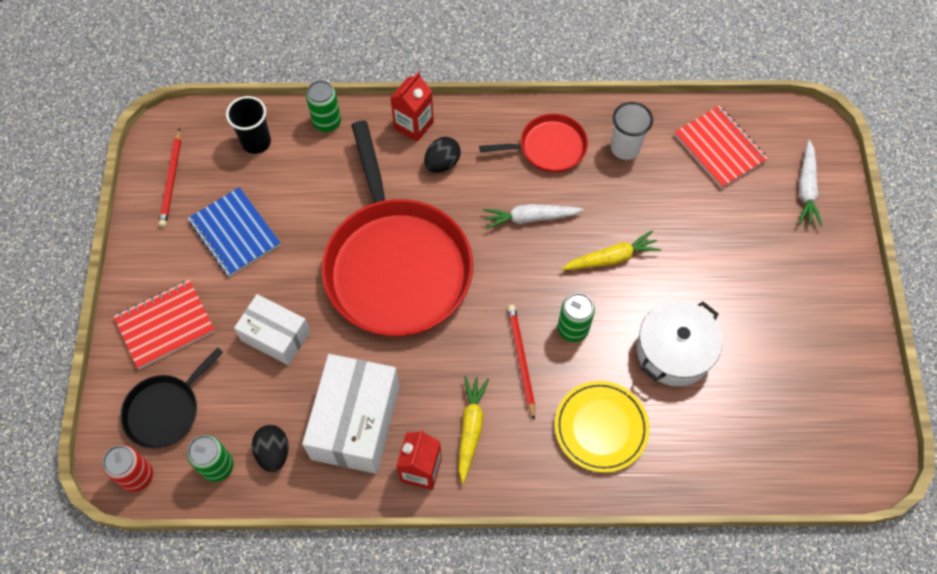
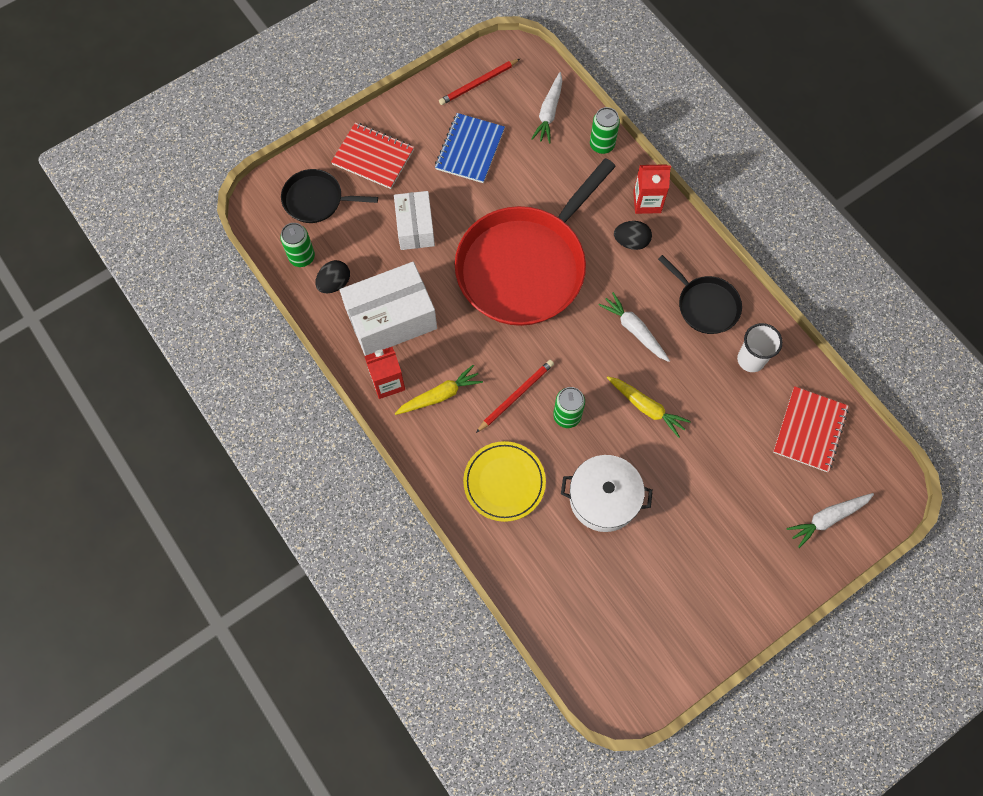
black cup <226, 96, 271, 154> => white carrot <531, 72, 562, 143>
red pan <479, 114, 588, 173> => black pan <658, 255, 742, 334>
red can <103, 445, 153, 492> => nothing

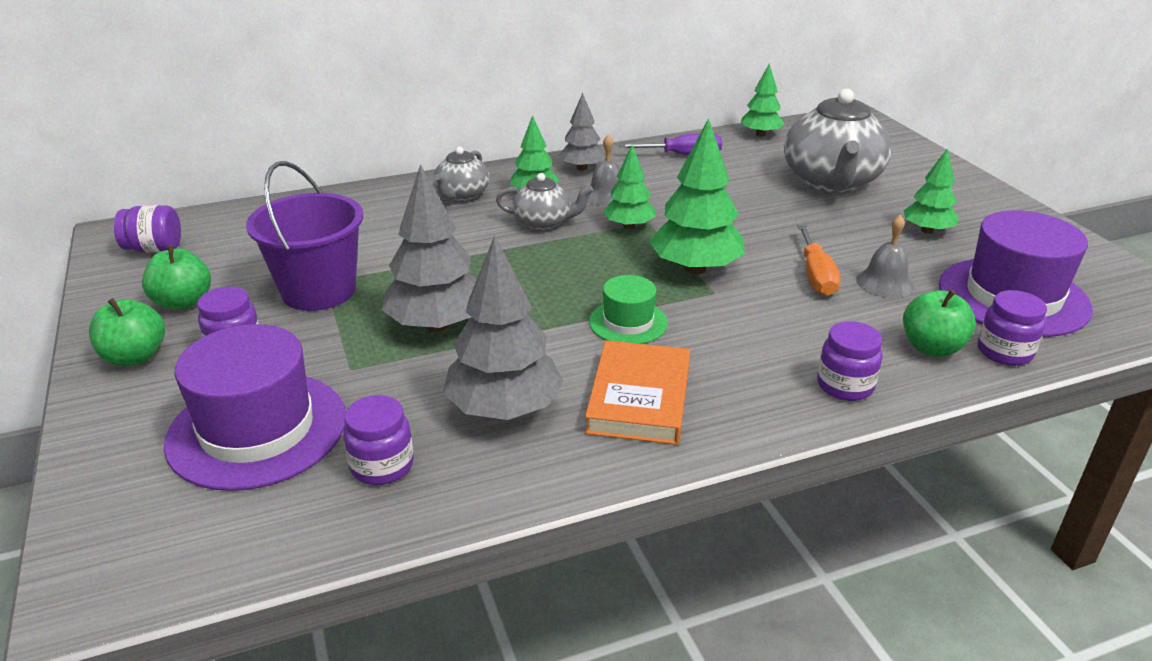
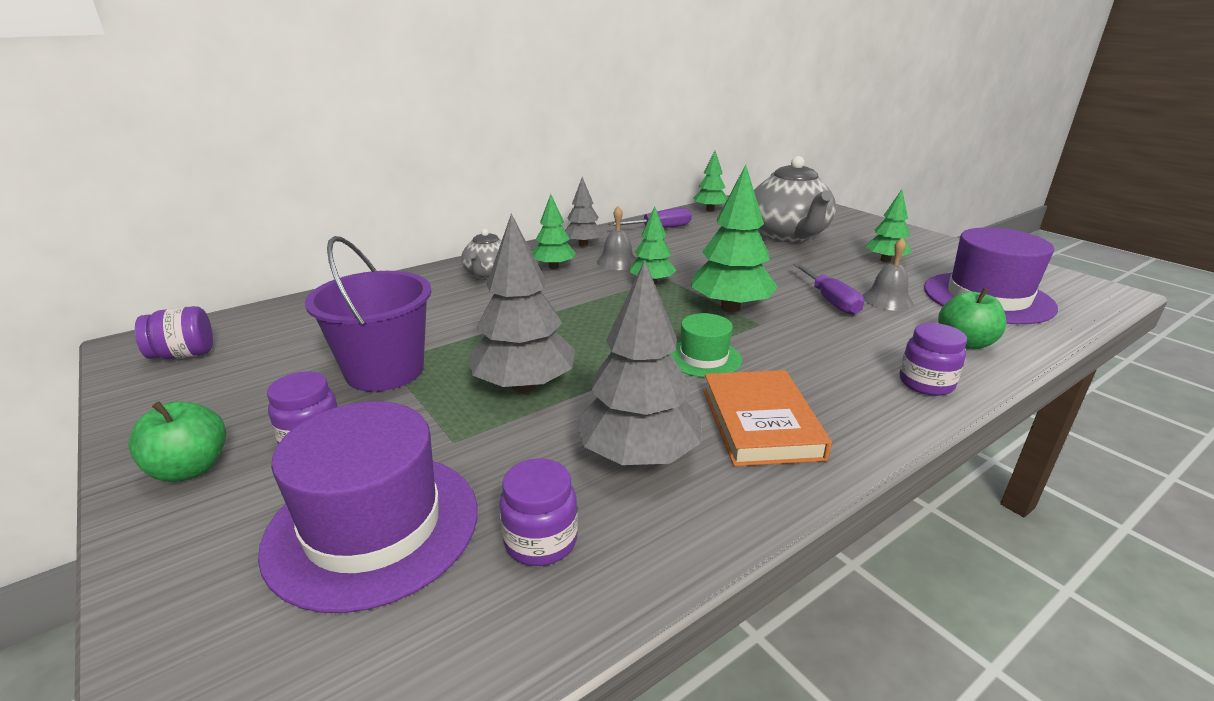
orange screwdriver <797, 224, 841, 296> => purple screwdriver <793, 263, 864, 315>
green apple <142, 245, 211, 310> => nothing
grey teapot <496, 173, 593, 230> => nothing
purple jar <978, 290, 1047, 366> => nothing

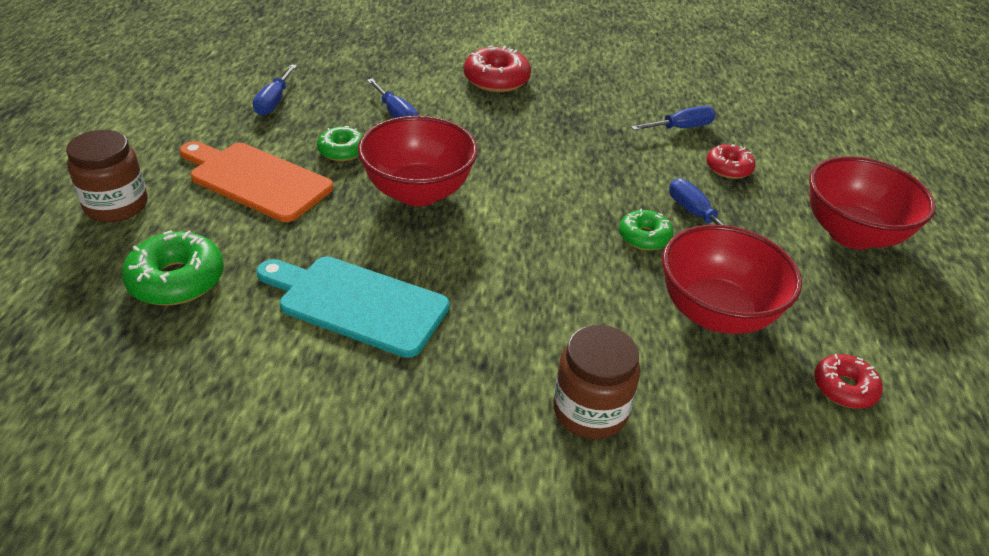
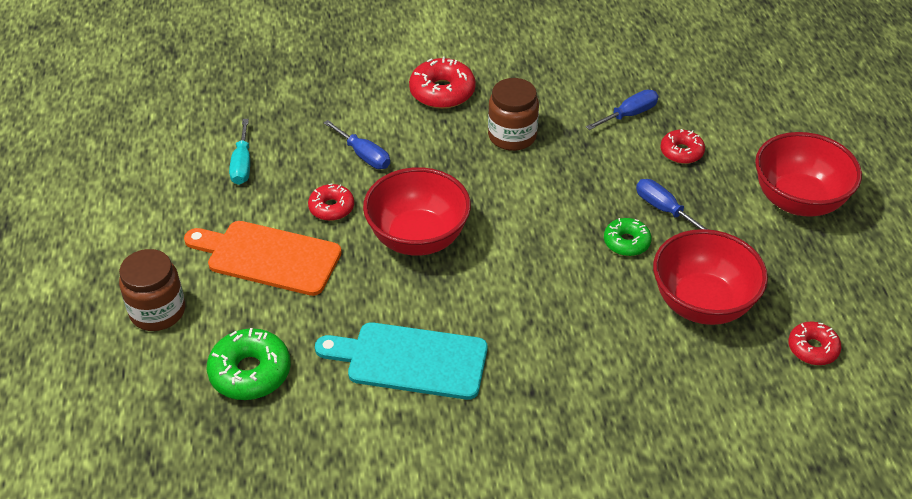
blue screwdriver <253, 65, 297, 116> => turquoise screwdriver <229, 119, 250, 185>
green donut <317, 126, 363, 161> => red donut <308, 184, 354, 221>
brown jar <553, 325, 640, 439> => brown jar <488, 78, 539, 151>, move

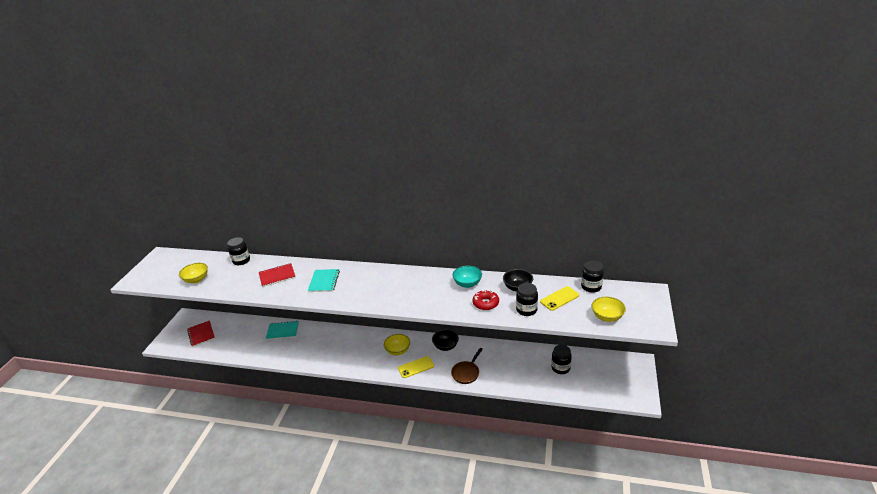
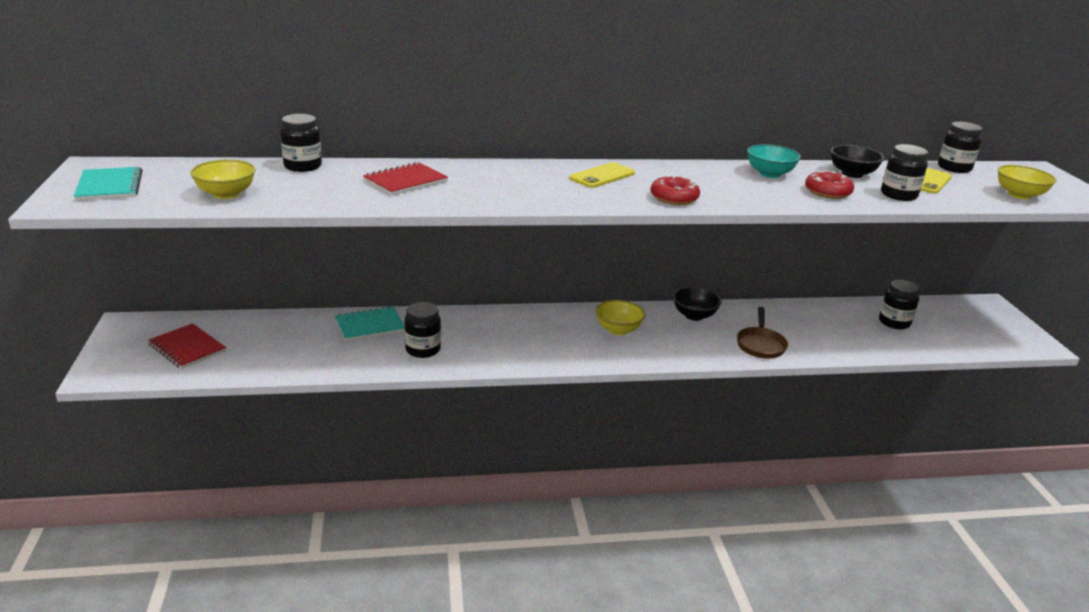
turquoise notebook <308, 269, 340, 292> => turquoise notebook <74, 167, 143, 201>, move
nothing => black jar <404, 302, 441, 358>
yellow phone <398, 356, 434, 378> => yellow phone <570, 162, 635, 188>, move
nothing => red donut <650, 175, 700, 205>

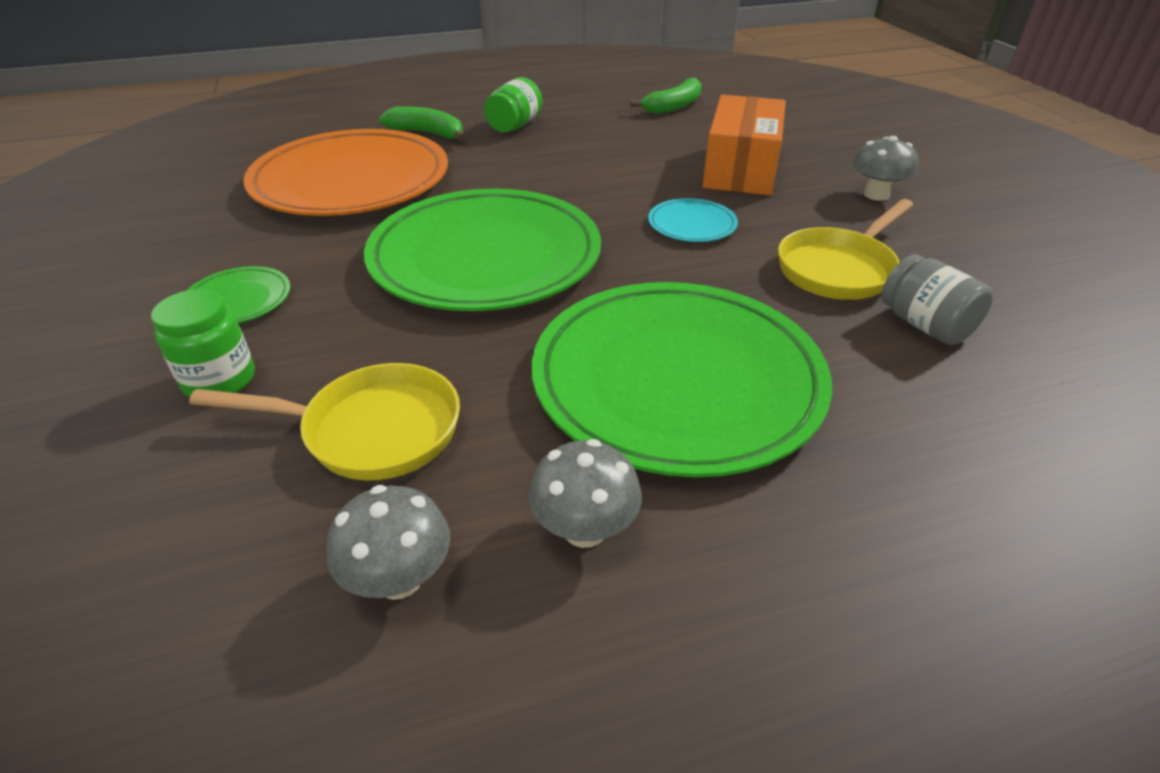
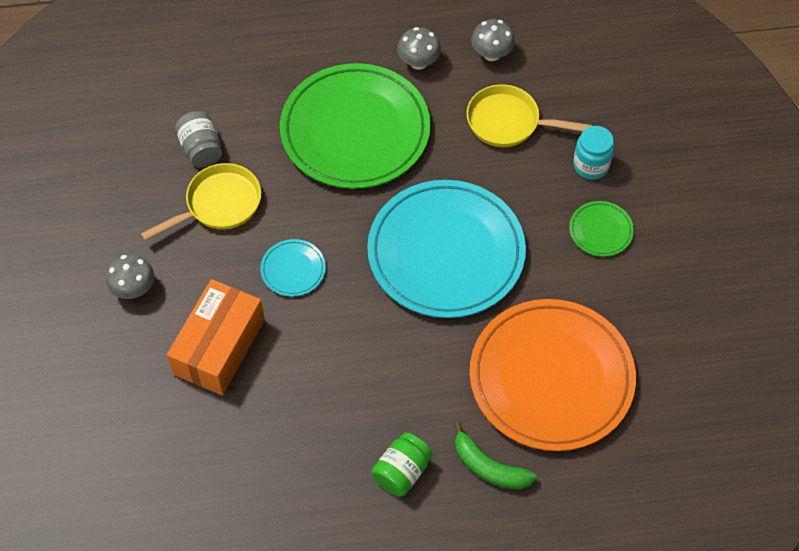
green plate <364, 188, 601, 311> => turquoise plate <367, 180, 526, 318>
green jar <151, 289, 255, 397> => turquoise jar <573, 126, 614, 179>
green banana <630, 78, 702, 114> => nothing

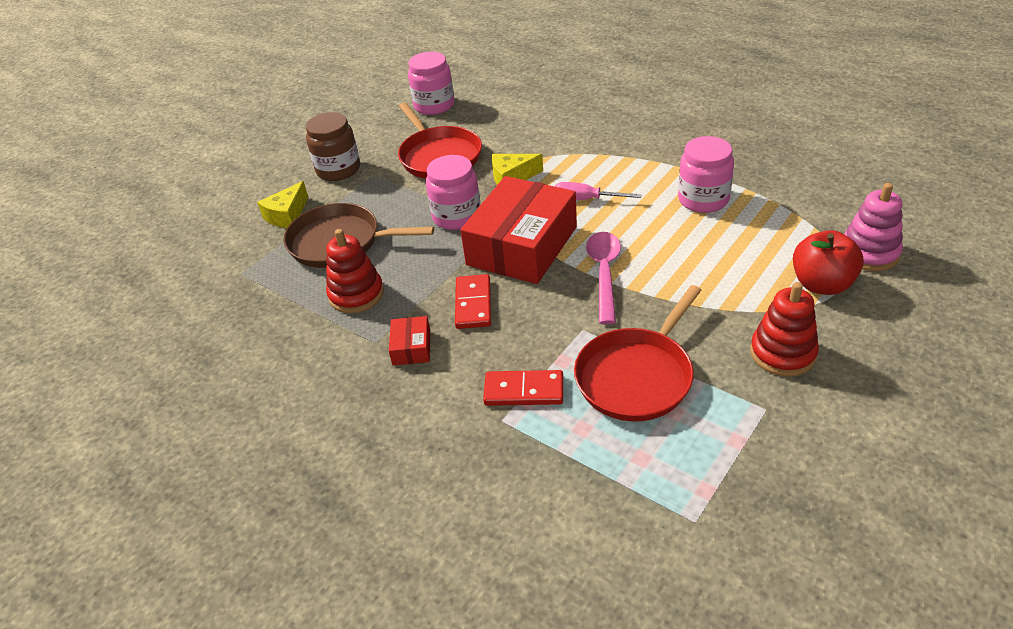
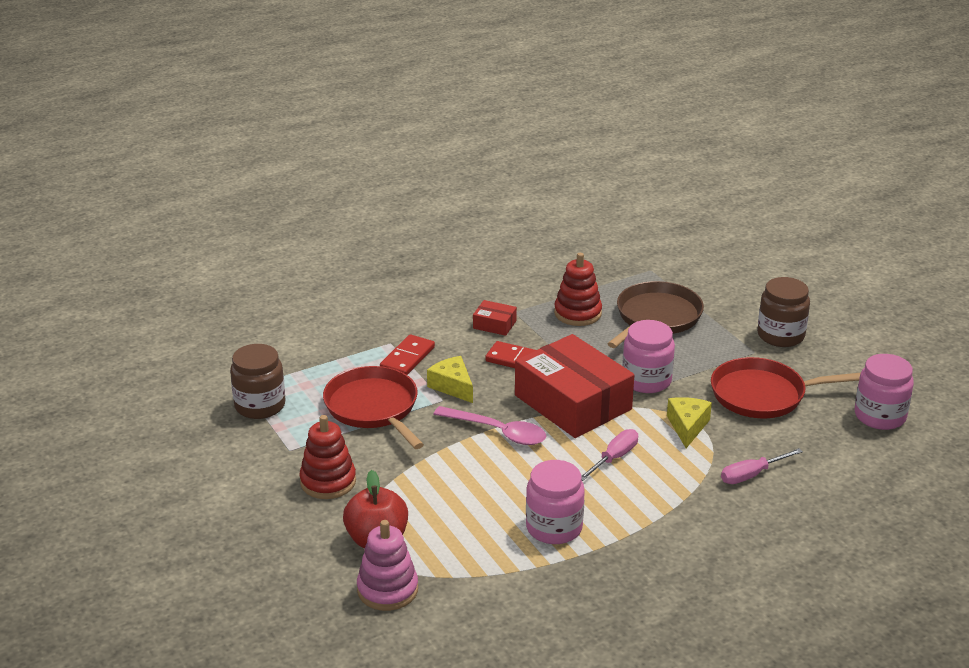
nothing => brown jar <230, 344, 286, 419>
yellow cheese <257, 181, 309, 228> => yellow cheese <427, 356, 473, 403>, move
nothing => pink screwdriver <721, 448, 803, 484>

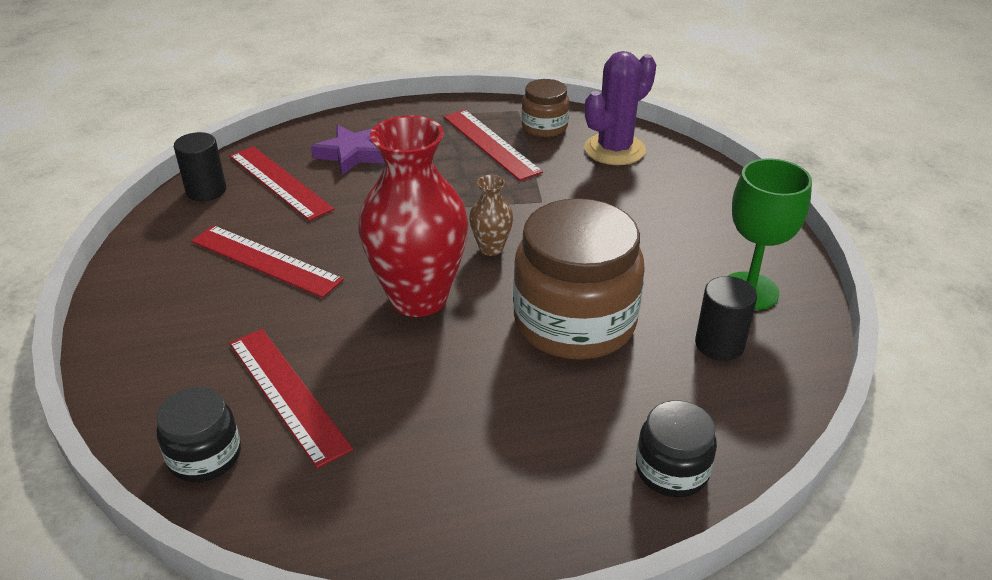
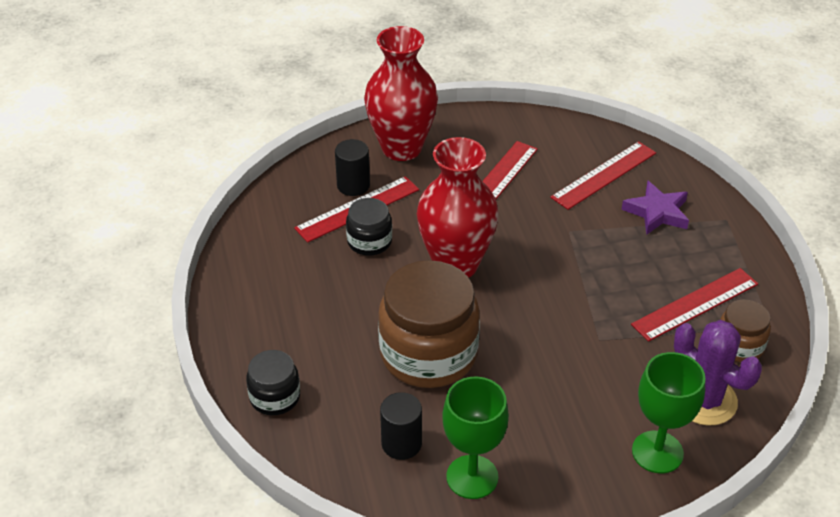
black cylinder <174, 132, 226, 201> => black cylinder <335, 139, 370, 196>, move
black jar <156, 387, 241, 482> => black jar <346, 198, 392, 256>, move
nothing => red vase <364, 26, 438, 161>
nothing => green goblet <632, 352, 705, 473>
brown vase <469, 175, 513, 256> => nothing

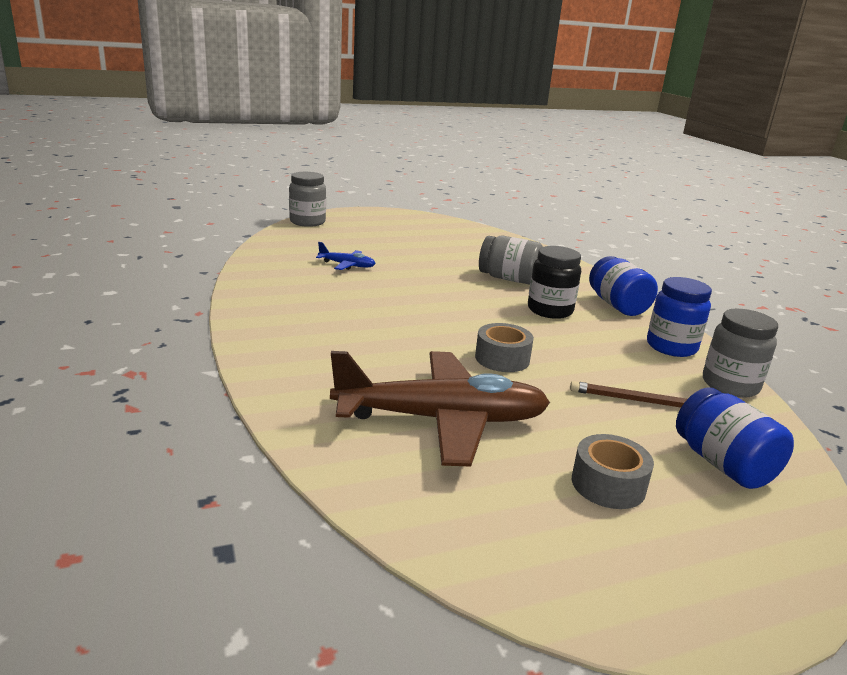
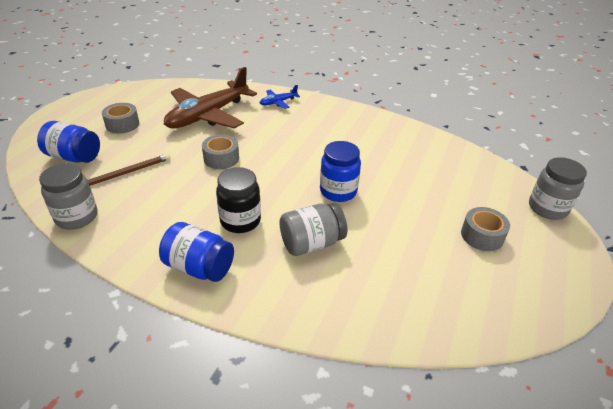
blue plane <316, 242, 376, 270> => blue plane <260, 85, 300, 109>, move
blue jar <647, 277, 712, 357> => blue jar <320, 141, 361, 202>, move
nothing => grey tape <461, 207, 510, 251>

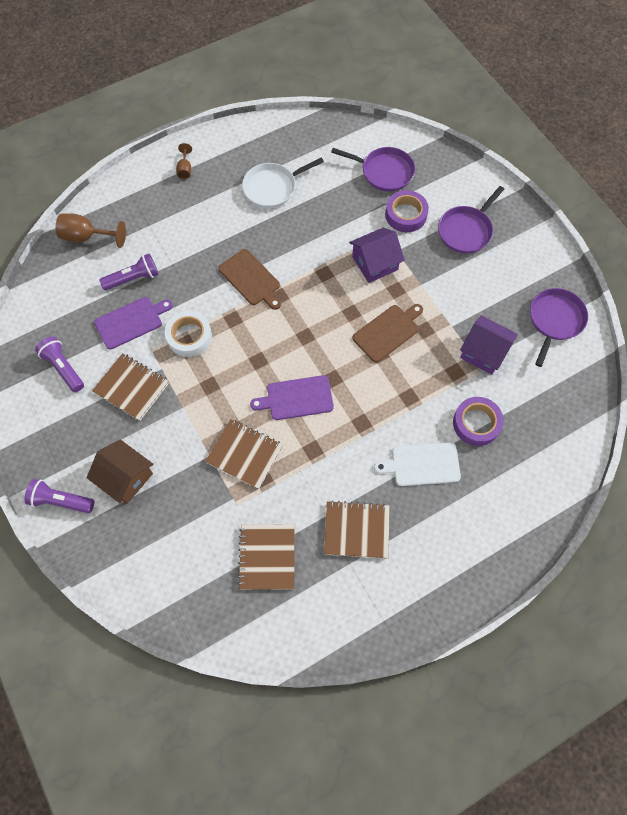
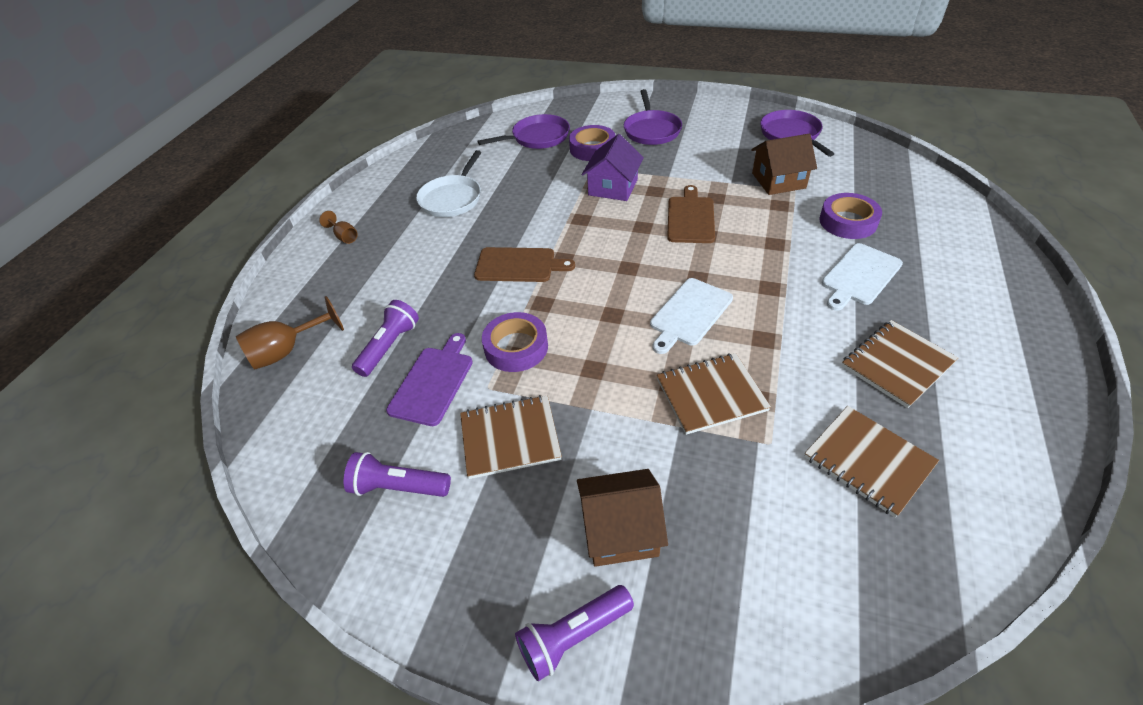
white tape <165, 311, 212, 357> => purple tape <482, 312, 548, 372>
purple cutting board <250, 375, 334, 420> => white cutting board <650, 278, 733, 354>
purple house <460, 315, 518, 375> => brown house <751, 134, 817, 195>

